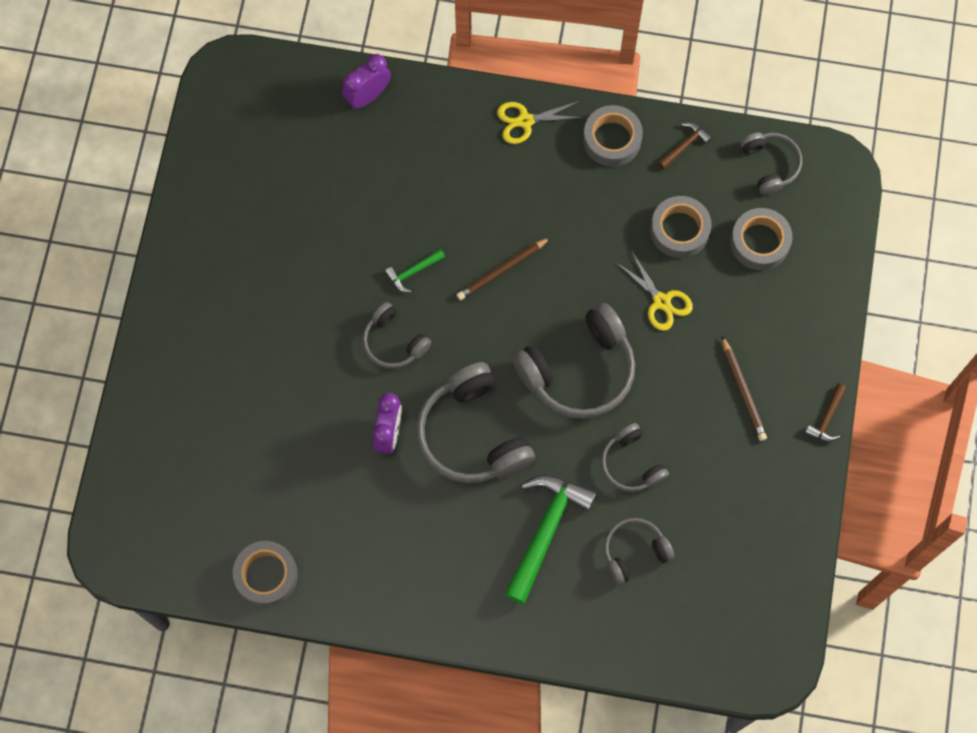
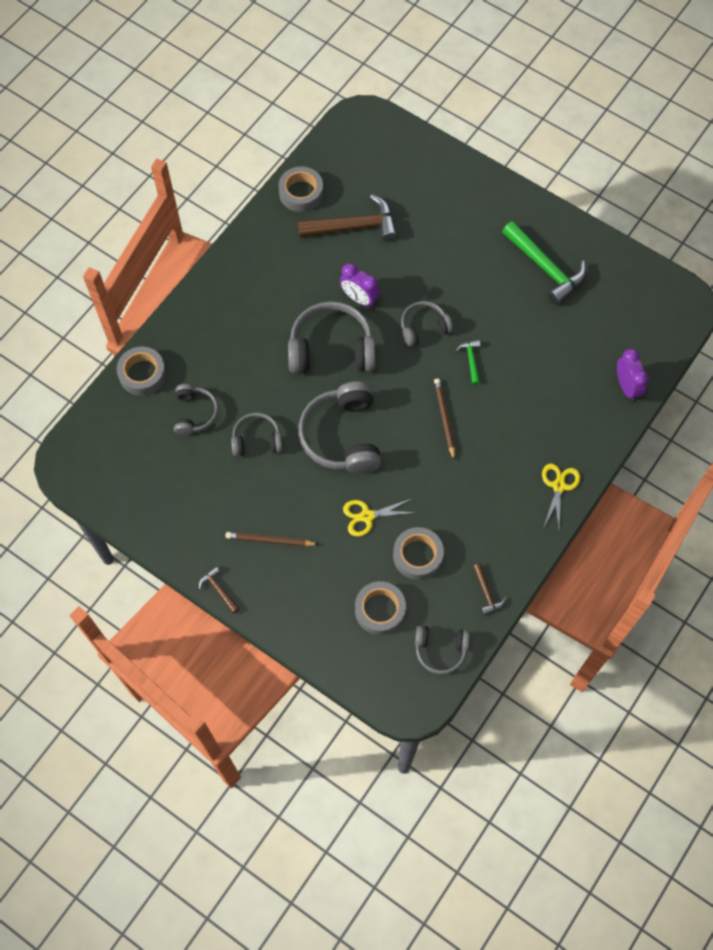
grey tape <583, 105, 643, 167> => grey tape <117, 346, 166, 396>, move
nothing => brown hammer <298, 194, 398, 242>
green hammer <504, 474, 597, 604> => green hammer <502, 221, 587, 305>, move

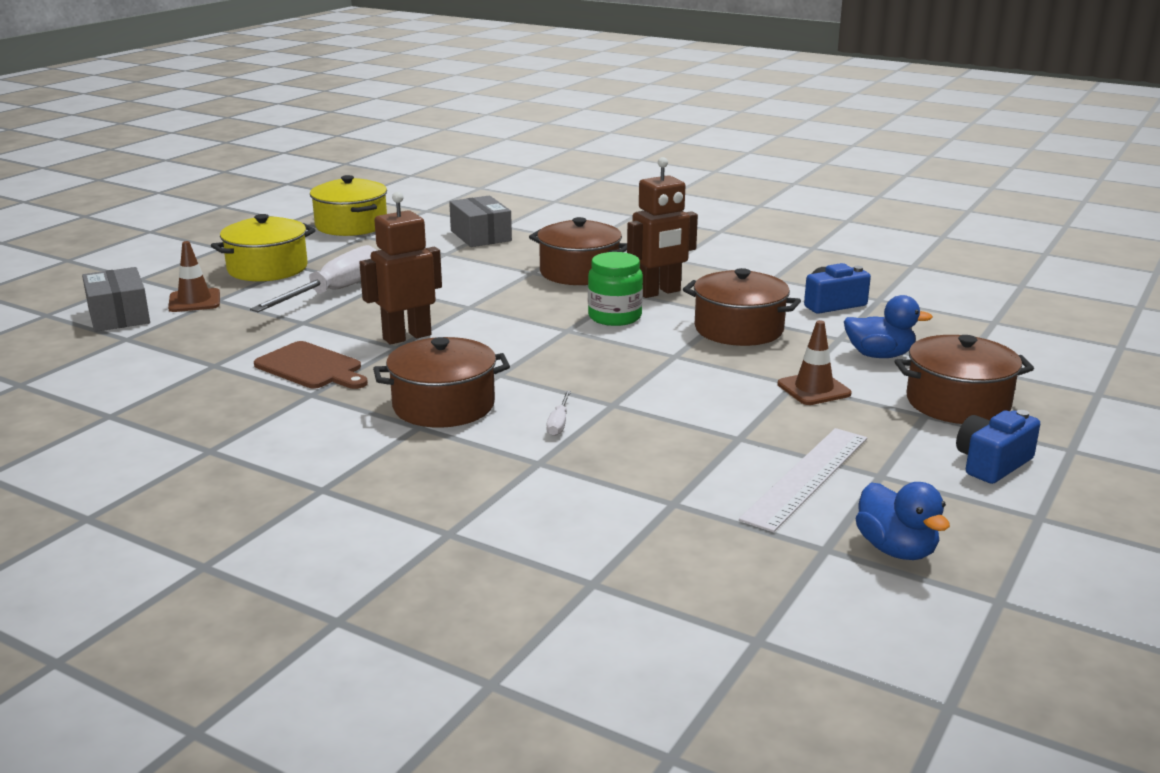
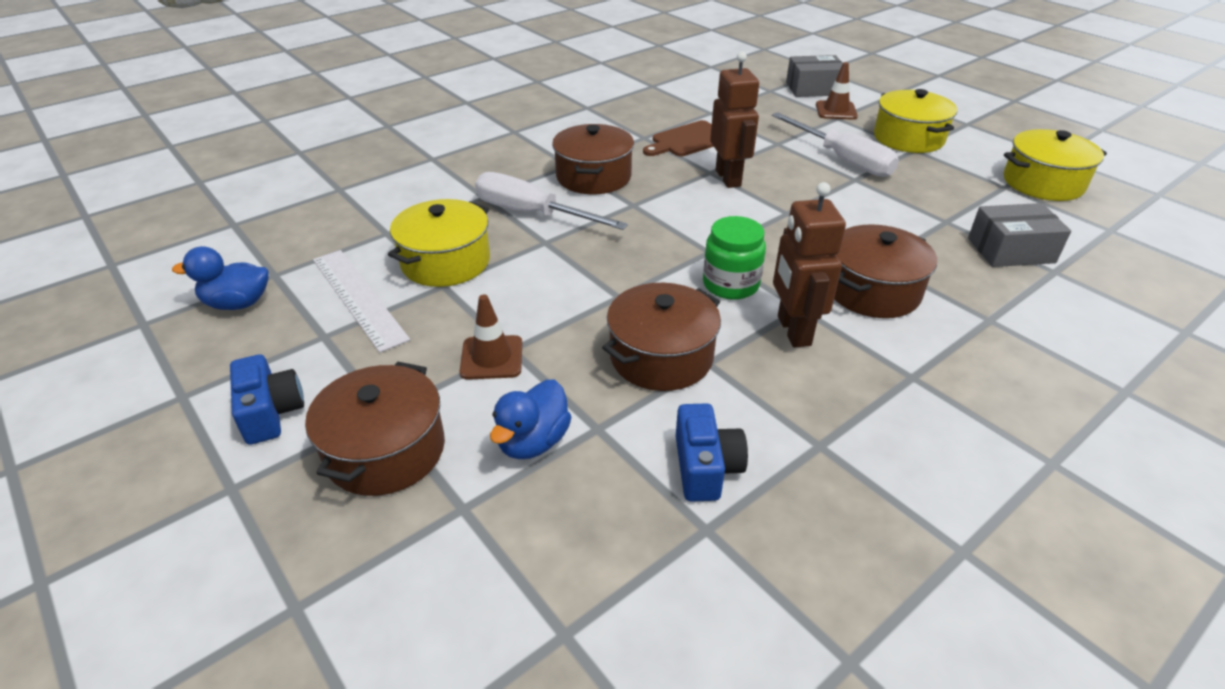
nothing => yellow pot <388, 199, 490, 287>
white screwdriver <546, 391, 571, 436> => white screwdriver <475, 172, 628, 230>, x2.44

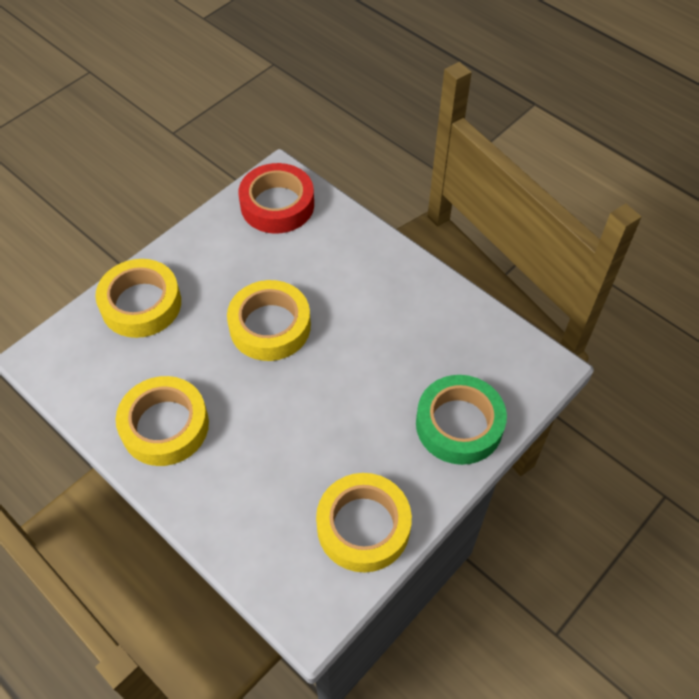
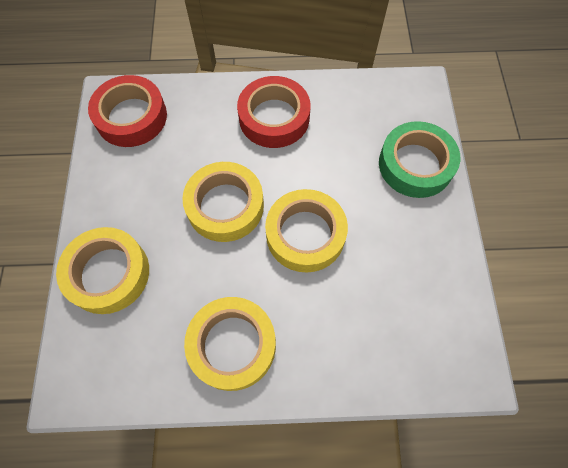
nothing => red tape <237, 76, 311, 148>
yellow tape <316, 473, 412, 572> => yellow tape <265, 189, 348, 272>, move

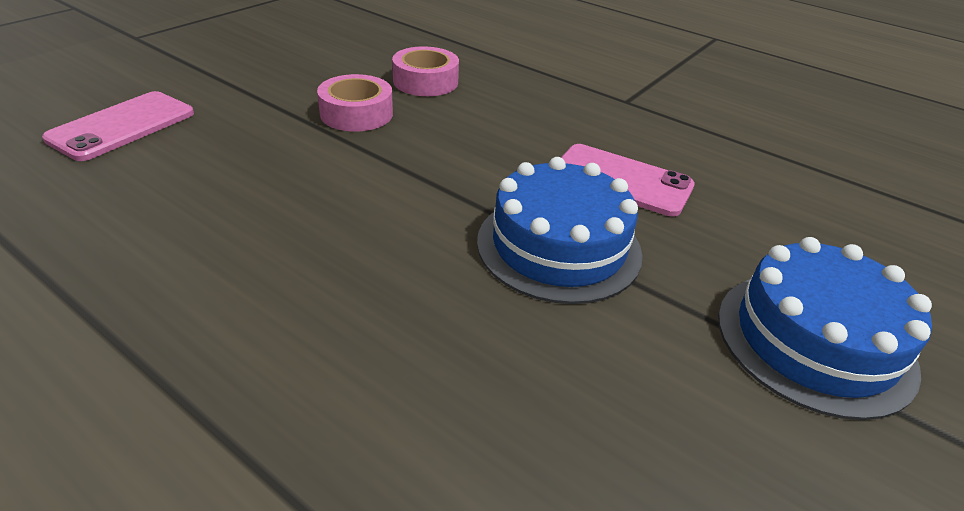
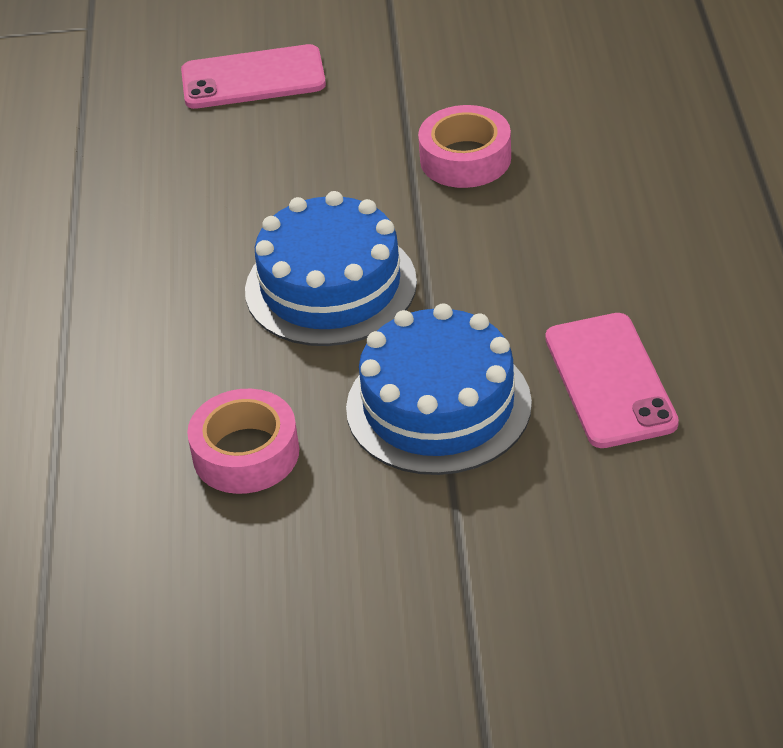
pink tape <392, 46, 459, 96> => pink tape <187, 389, 299, 494>, move
blue cake <718, 237, 932, 420> => blue cake <245, 191, 417, 346>, move

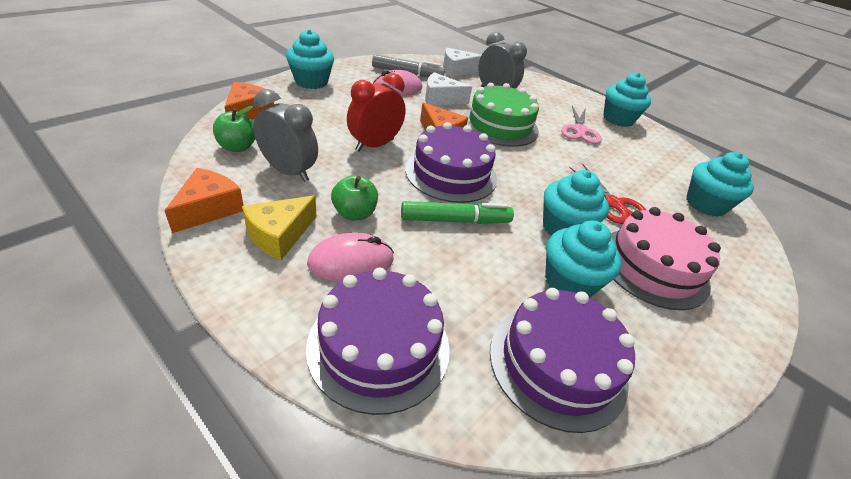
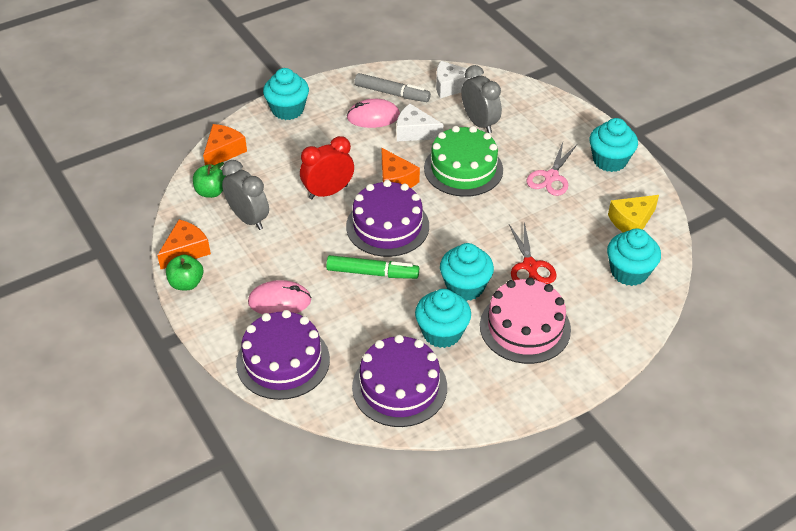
green apple <331, 175, 378, 220> => green apple <166, 254, 203, 290>, move
yellow cheese <242, 195, 316, 260> => yellow cheese <608, 195, 659, 233>, move

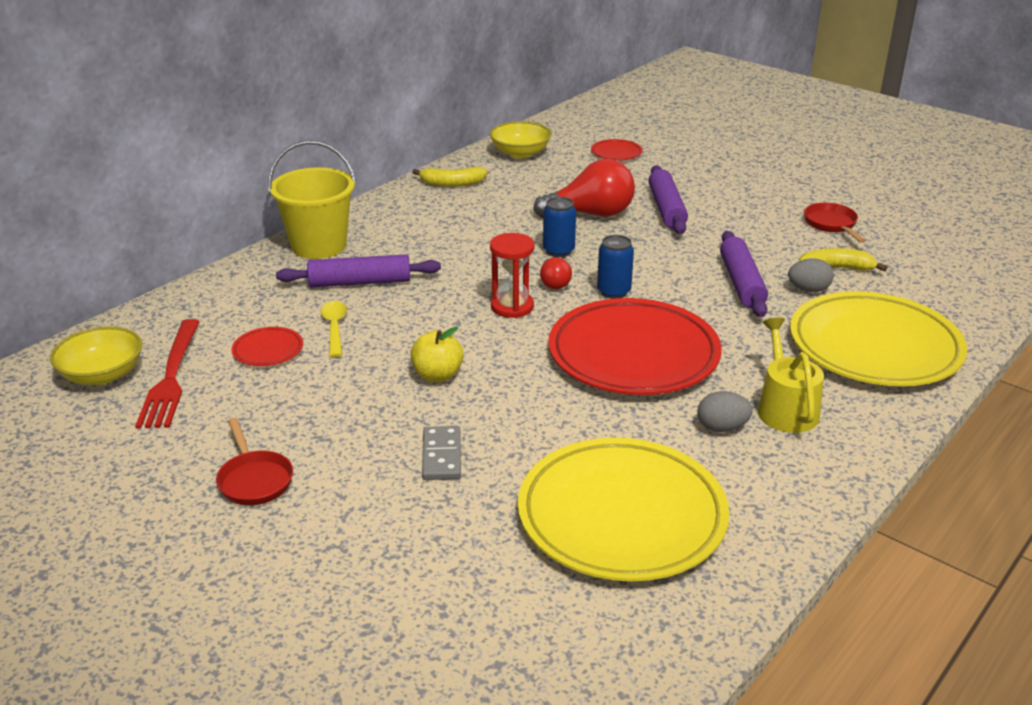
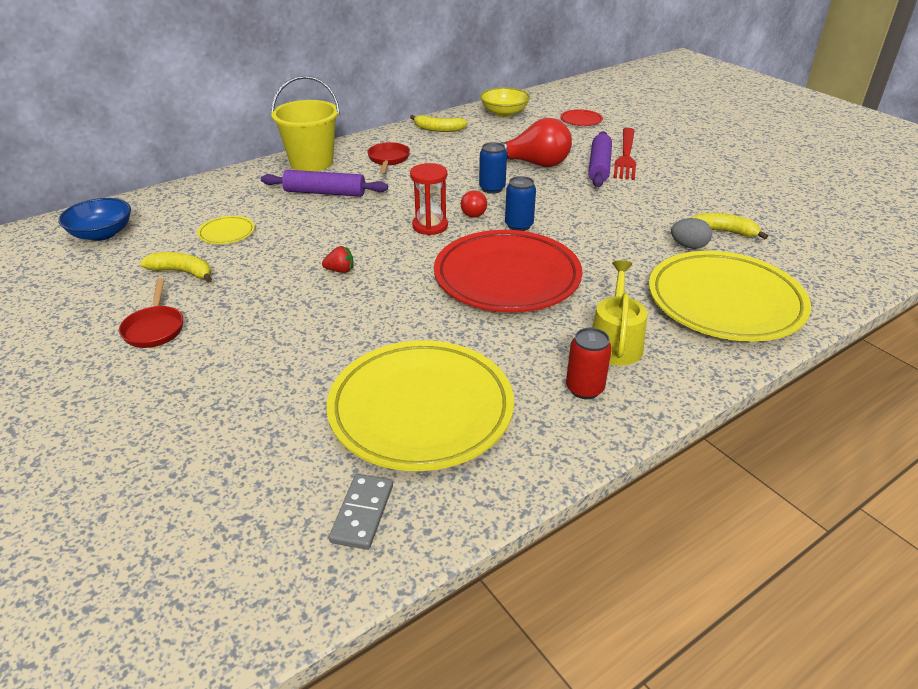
yellow bowl <50, 326, 142, 385> => blue bowl <59, 198, 131, 241>
nothing => yellow banana <140, 252, 212, 283>
red plate <231, 327, 303, 366> => yellow plate <197, 216, 255, 244>
yellow apple <410, 327, 464, 382> => red strawberry <322, 246, 354, 273>
grey domino <422, 426, 461, 480> => grey domino <329, 474, 393, 550>, move
red pan <804, 203, 866, 243> => red pan <367, 142, 410, 173>, move
nothing => red can <566, 328, 612, 399>
red fork <135, 319, 200, 428> => red fork <613, 128, 636, 180>, move
yellow spoon <321, 301, 347, 357> => nothing
grey egg <698, 391, 753, 432> => nothing
purple rolling pin <720, 231, 768, 317> => nothing

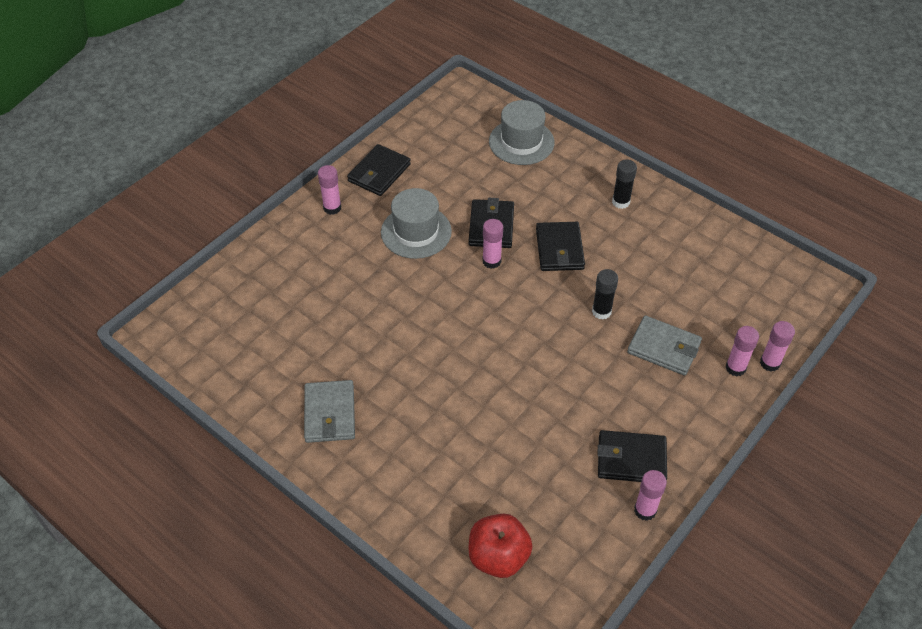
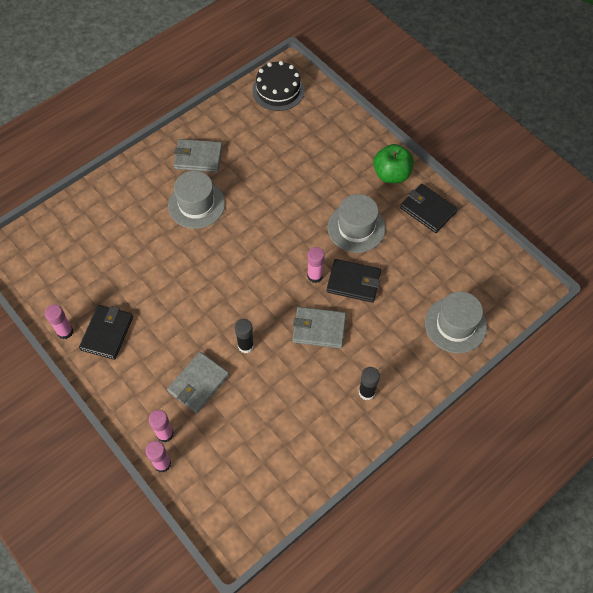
nothing => grey hat <168, 171, 225, 229>
nothing => black cake <252, 61, 305, 111>
black wallet <536, 222, 585, 271> => grey wallet <292, 307, 346, 349>
pink glue stick <318, 165, 341, 215> => green apple <373, 144, 414, 183>
red apple <468, 514, 533, 578> => nothing

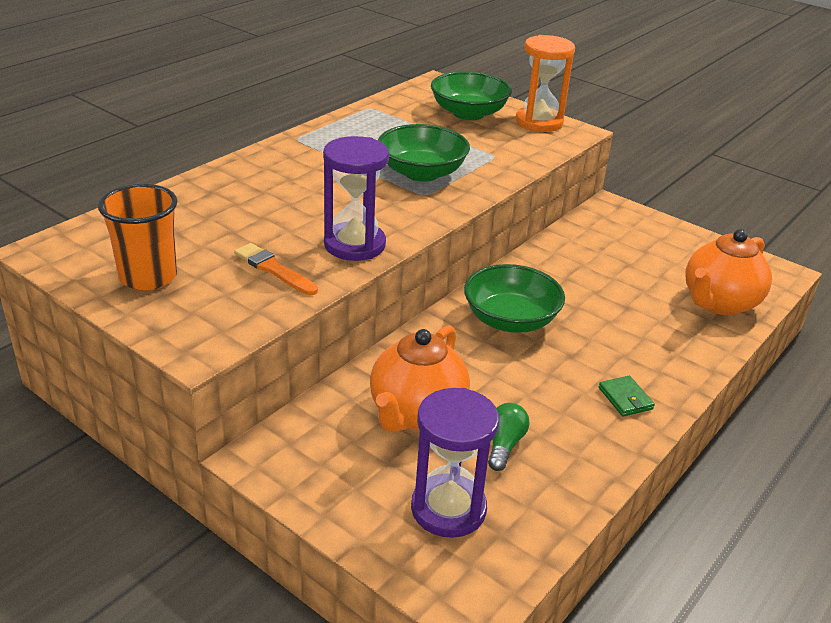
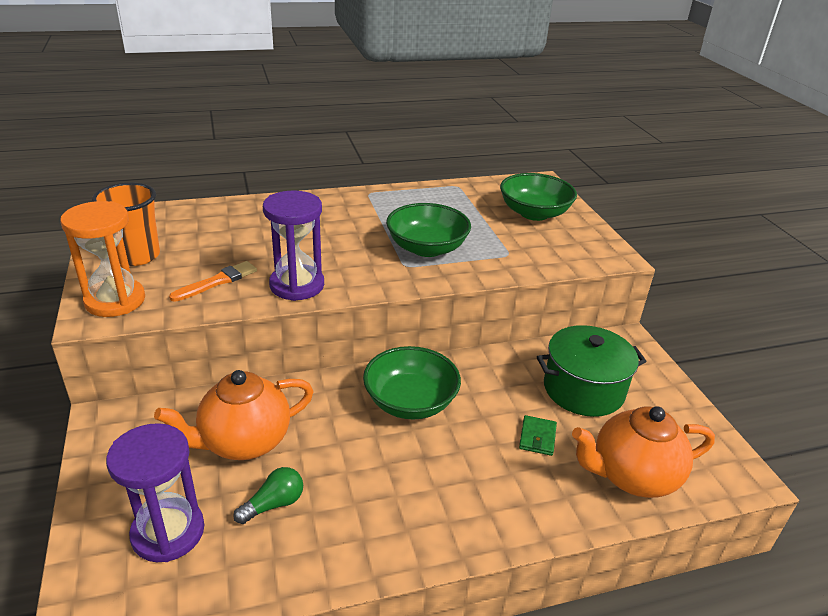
orange hourglass <516, 35, 575, 132> => orange hourglass <60, 201, 145, 317>, move
orange brush <234, 243, 318, 295> => orange brush <169, 261, 257, 302>, 60 degrees clockwise
green wallet <599, 376, 655, 417> => green wallet <519, 415, 557, 456>, move
nothing => green pot <537, 325, 647, 417>

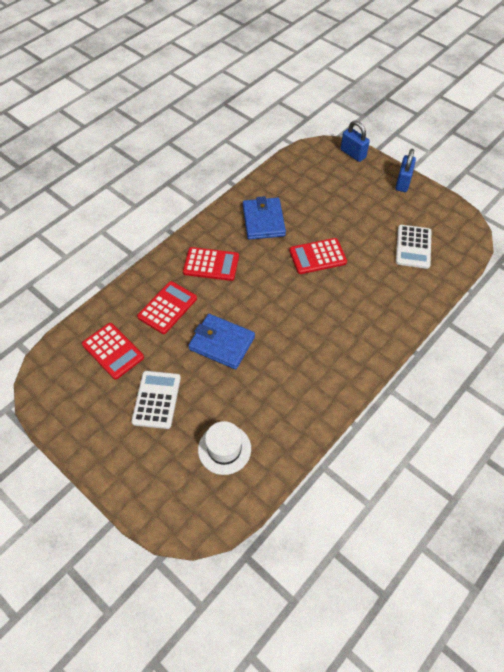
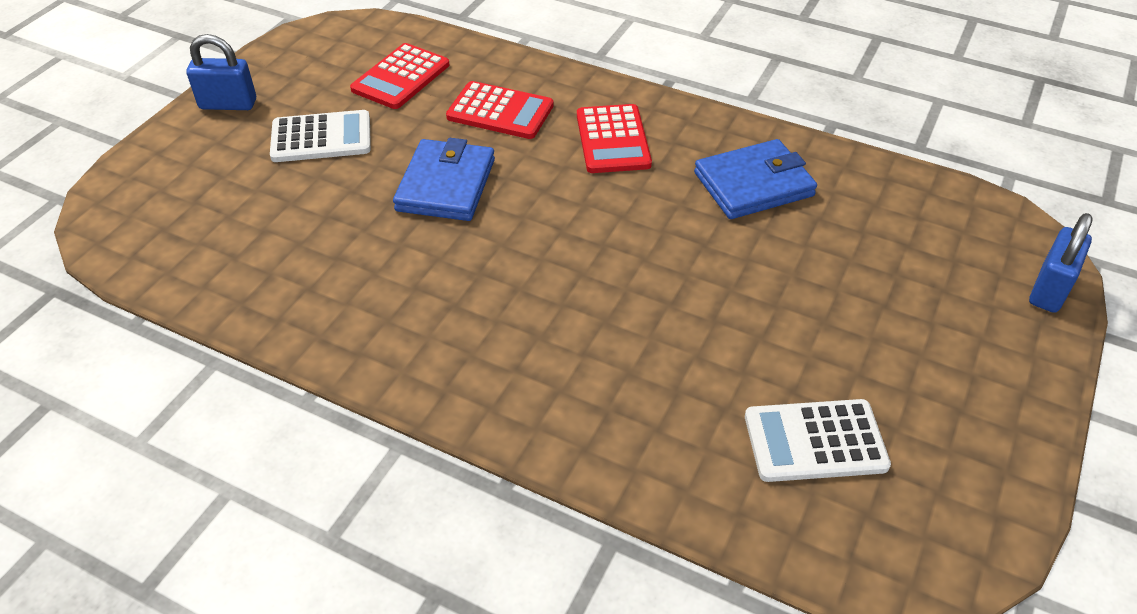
blue padlock <395, 149, 416, 192> => blue padlock <186, 34, 256, 110>, move
white hat <198, 421, 251, 475> => nothing
red calculator <289, 238, 347, 274> => nothing

